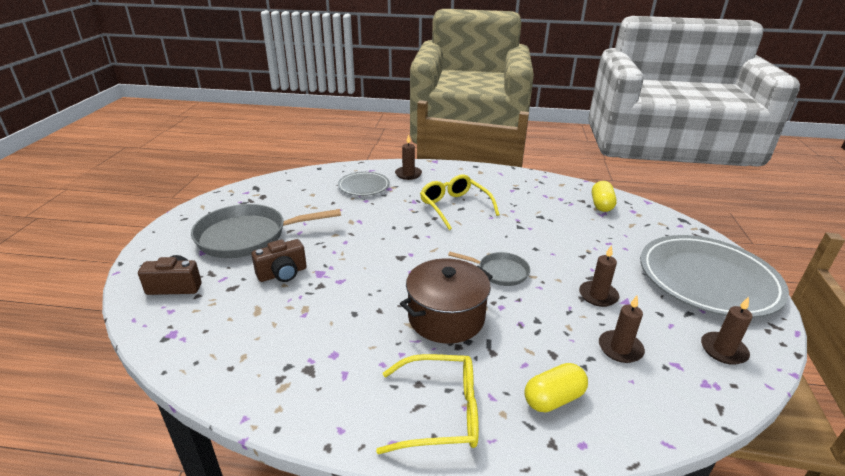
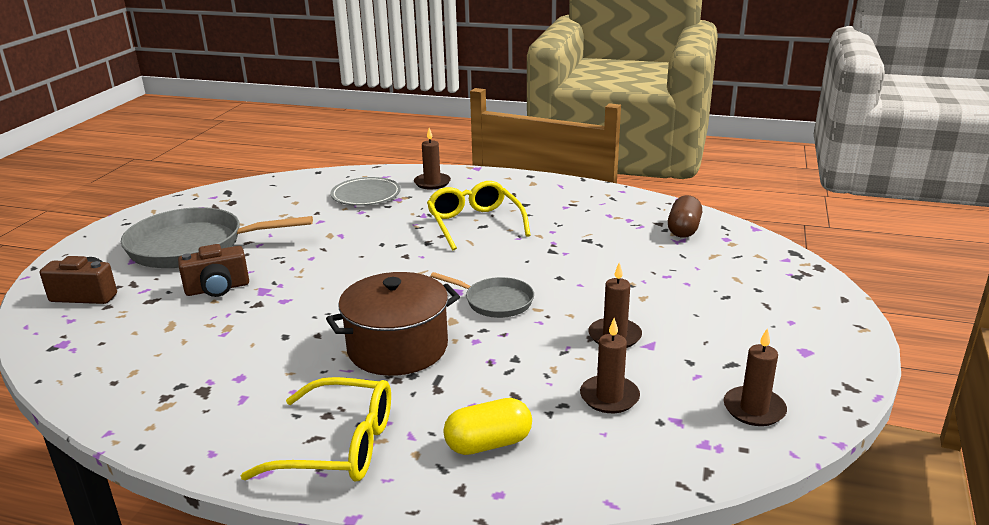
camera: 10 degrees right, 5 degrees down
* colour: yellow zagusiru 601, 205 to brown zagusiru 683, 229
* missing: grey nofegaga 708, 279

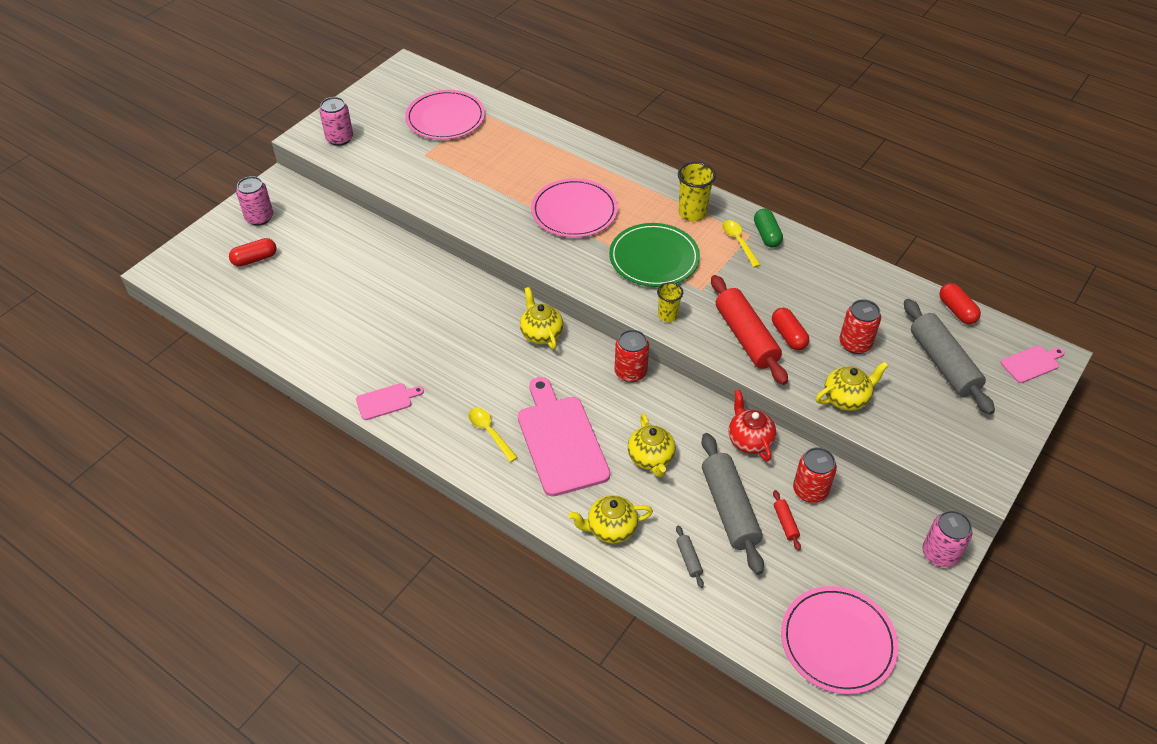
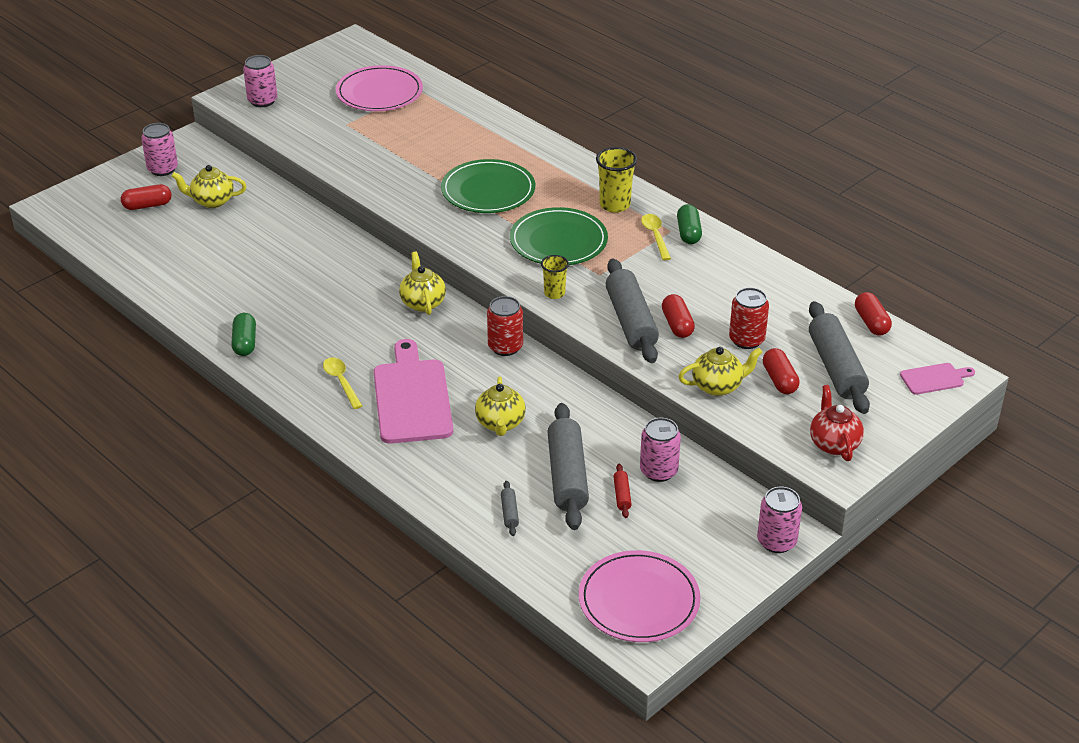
camera: 10 degrees right, 10 degrees down
* colour: pink nofegaga 574, 211 to green nofegaga 488, 190
* colour: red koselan 745, 337 to grey koselan 630, 321
* exchanged: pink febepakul 386, 401 to green zagusiru 245, 343
* relocated: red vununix 749, 440 to 834, 444
* colour: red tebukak 810, 490 to pink tebukak 658, 471
* relocated: yellow vununix 610, 529 to 212, 201
* appeared: red zagusiru 779, 380

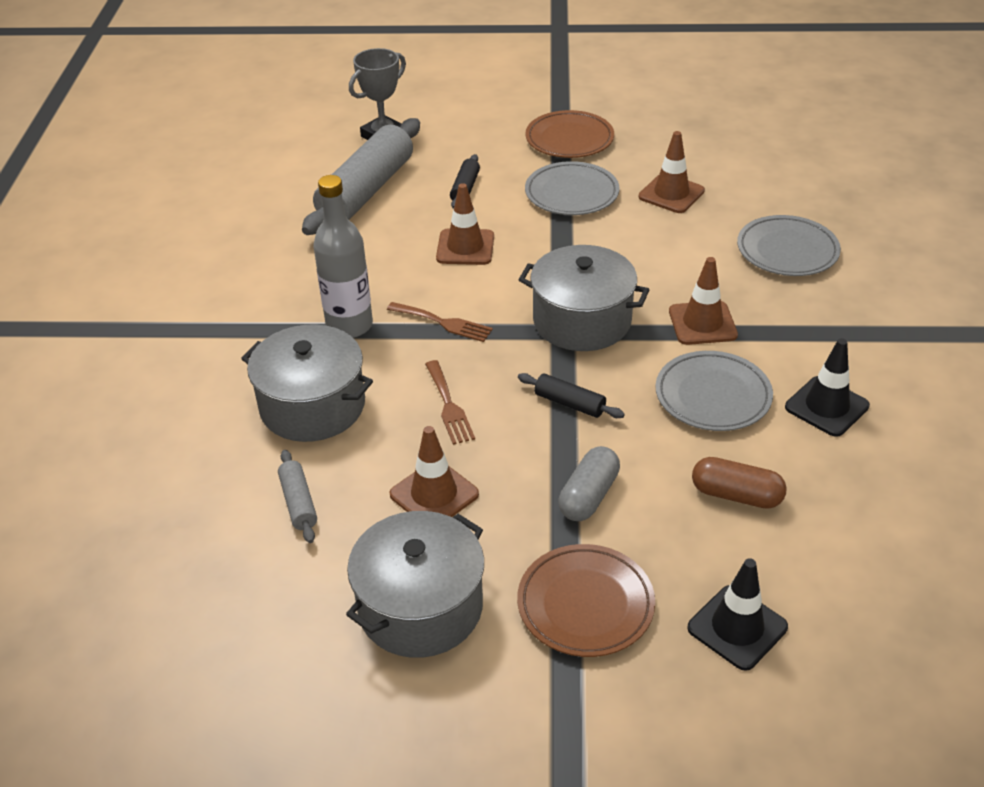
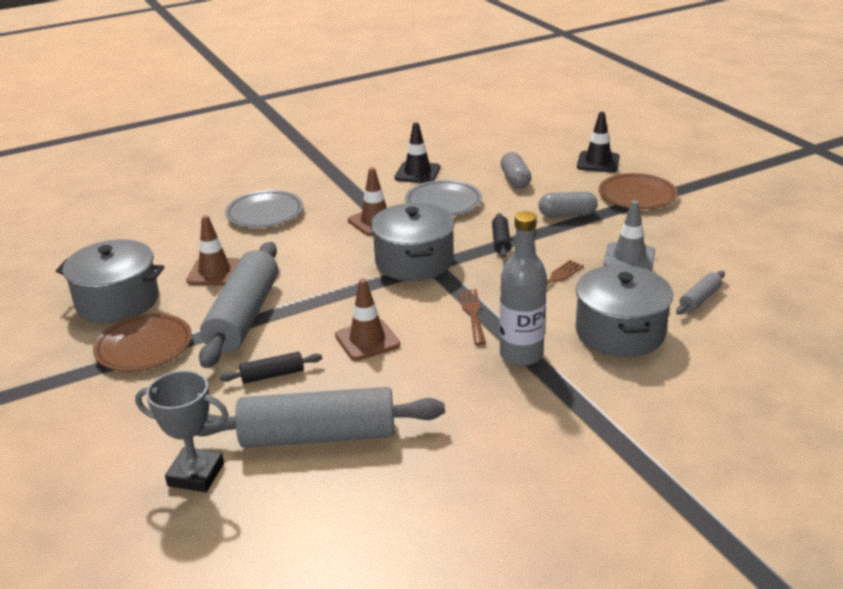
camera: 120 degrees left, 10 degrees down
* exchanged: grey nofegaga 571, 194 to grey koselan 244, 316
* colour: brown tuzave 434, 494 to grey tuzave 629, 258
* colour: brown zagusiru 736, 495 to grey zagusiru 515, 180
* relocated: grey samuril 420, 607 to 118, 301

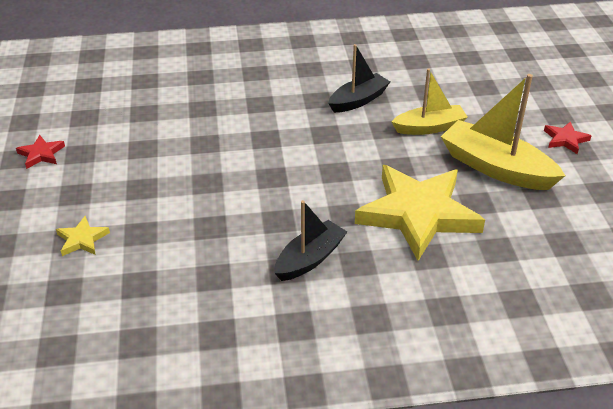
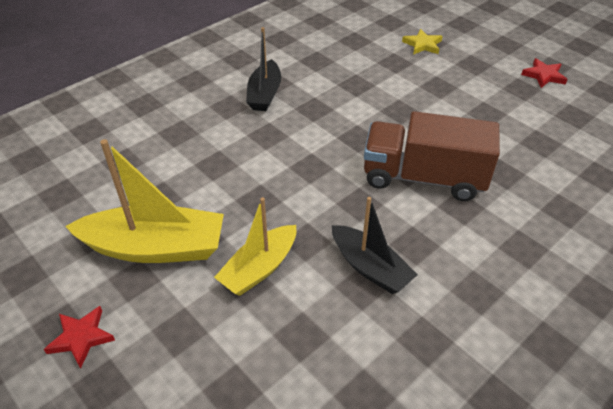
camera: 145 degrees right, 5 degrees up
* spun: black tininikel 358, 100 = 370, 267 60 degrees counterclockwise
* missing: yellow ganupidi 418, 214
* appeared: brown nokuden 423, 177

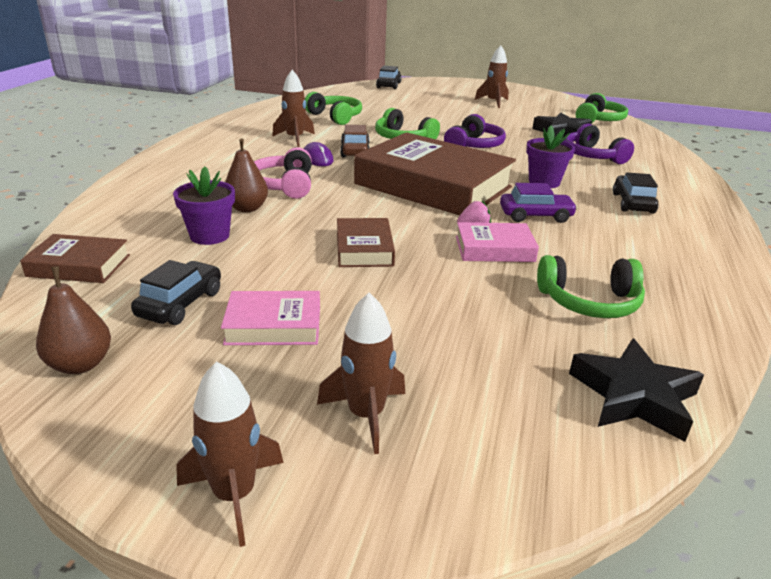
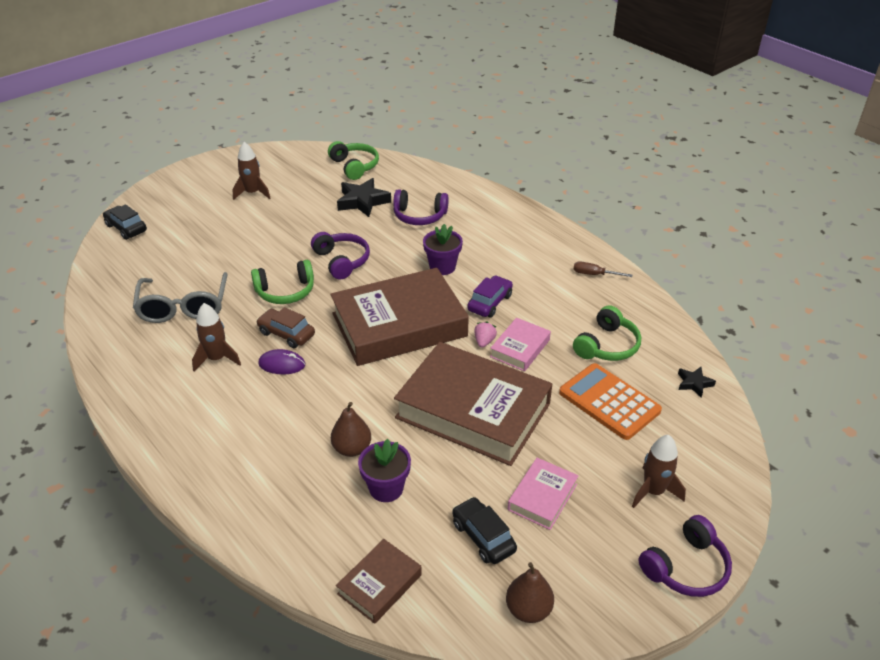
camera: 55 degrees left, 10 degrees up
* exchanged: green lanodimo 335, 117 to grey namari 183, 307
* missing: pink lanodimo 284, 185
* missing: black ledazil 632, 203
* size: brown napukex 364, 249 = 473, 410 x2.19
* size: black ganupidi 634, 396 = 694, 383 x0.53
* exchanged: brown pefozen 235, 494 to purple lanodimo 686, 567
* appeared: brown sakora 594, 274
* appeared: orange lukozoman 609, 402

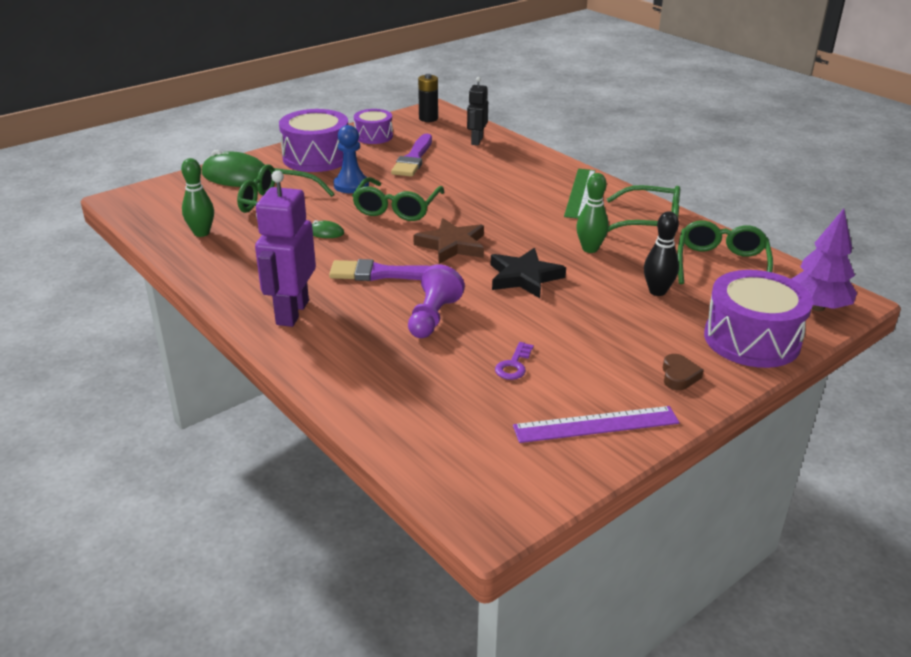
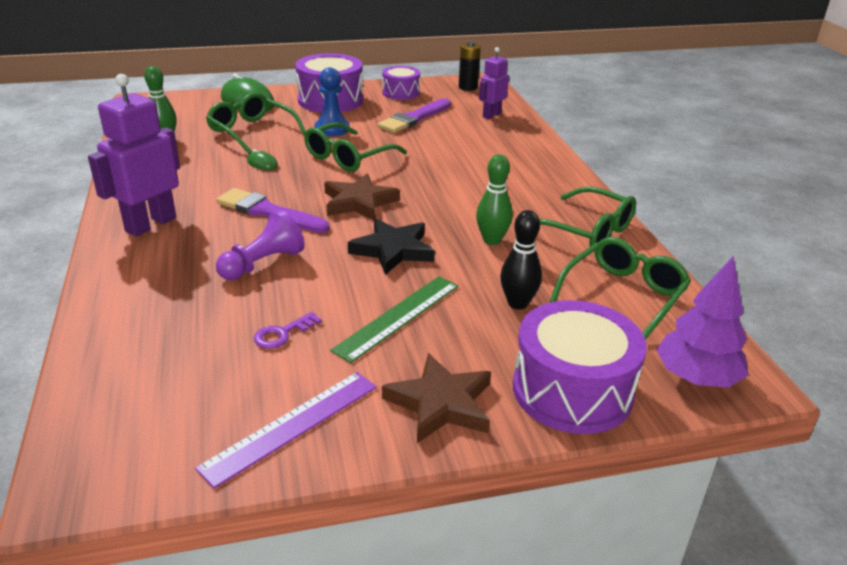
camera: 25 degrees right, 0 degrees up
* colour: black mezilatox 476, 141 to purple mezilatox 491, 115
* relocated: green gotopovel 580, 193 to 398, 317
* exchanged: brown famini 679, 376 to brown ganupidi 441, 403
* spun: purple gotopovel 596, 424 = 291, 425 60 degrees counterclockwise

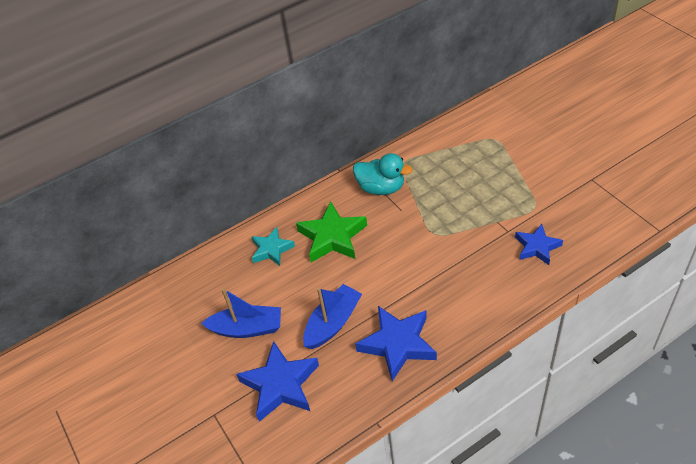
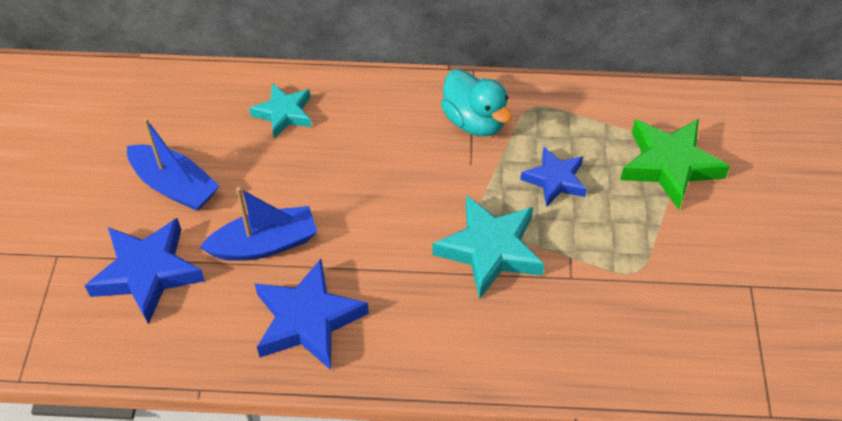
camera: 30 degrees right, 5 degrees up
* relocated: green ganupidi 332, 237 to 669, 165
* relocated: blue ganupidi 537, 247 to 555, 180
* appeared: turquoise ganupidi 490, 250

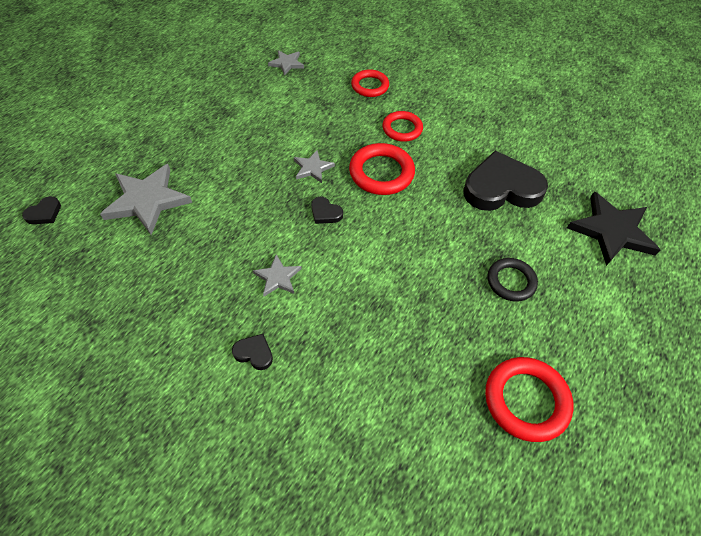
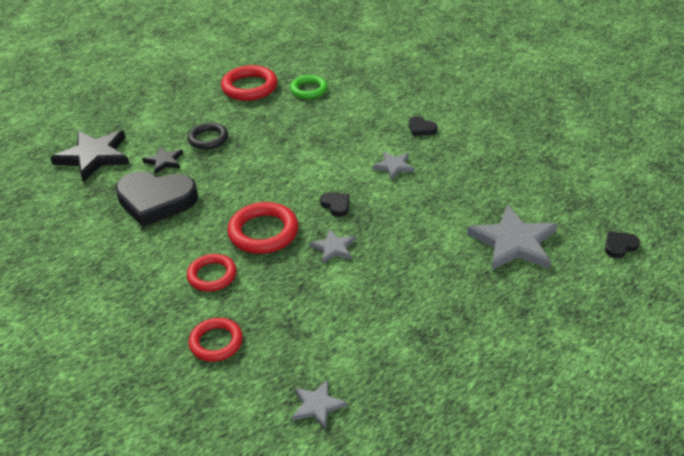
camera: 160 degrees left, 15 degrees down
* appeared: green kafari 309, 90
* appeared: black ganupidi 164, 161

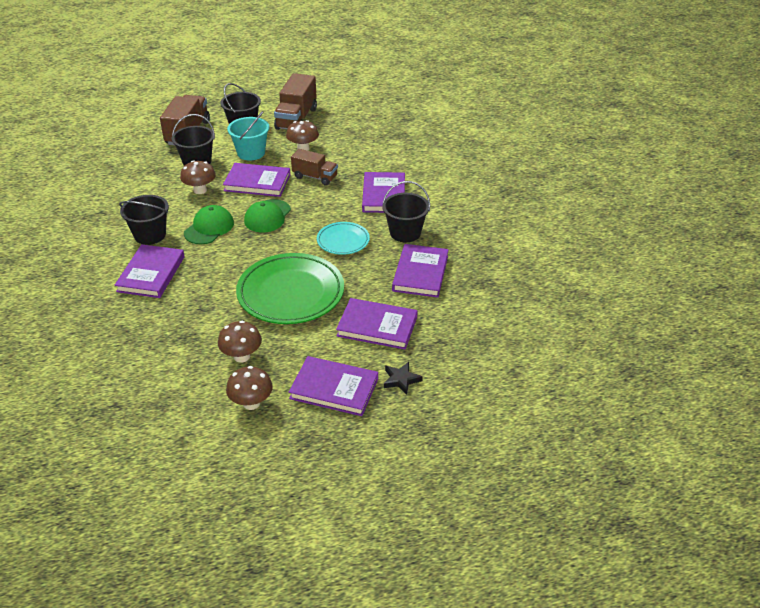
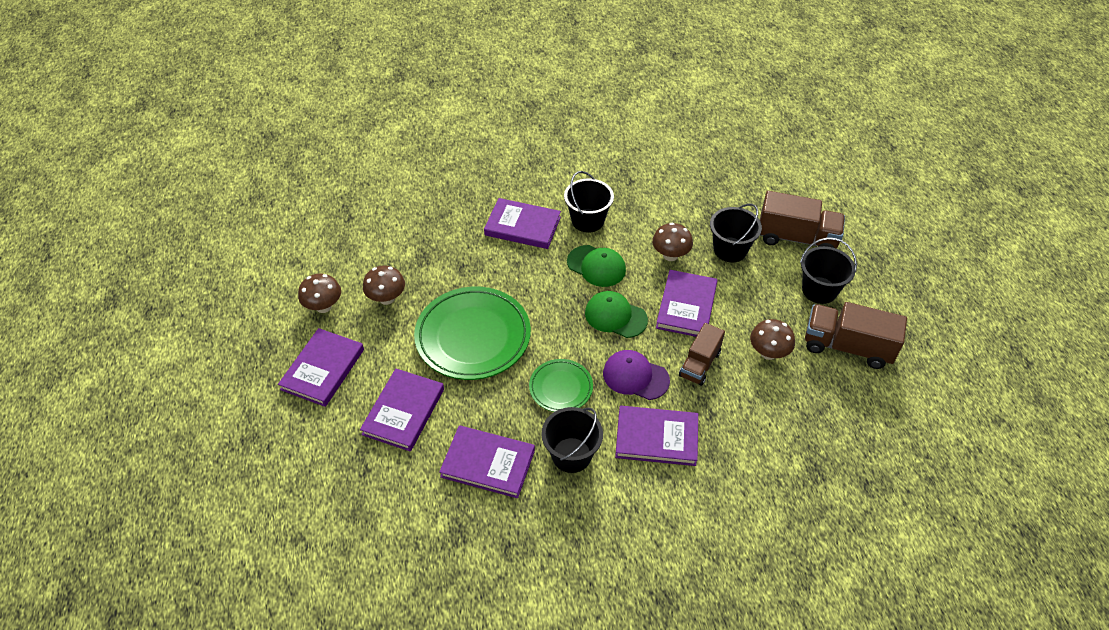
camera: 95 degrees right, 10 degrees up
* missing: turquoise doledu 251, 153
* colour: turquoise nofegaga 343, 241 to green nofegaga 561, 388
* missing: black ganupidi 401, 380
* appeared: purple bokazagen 635, 376

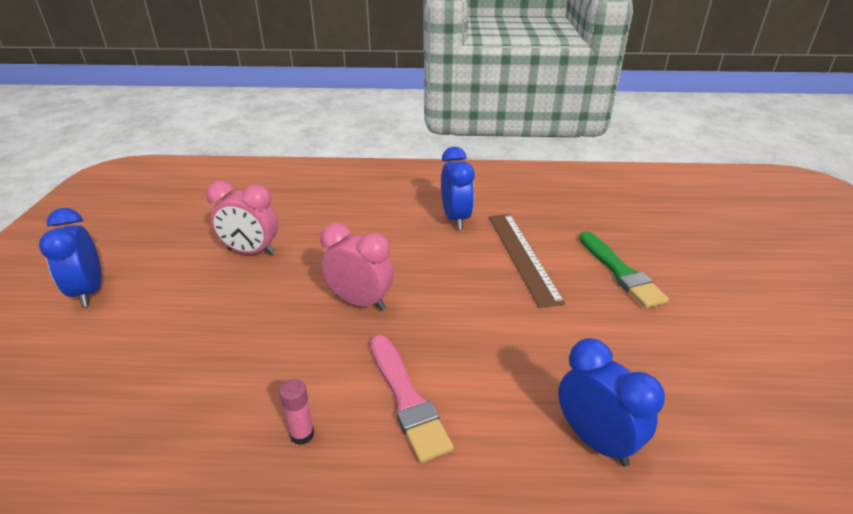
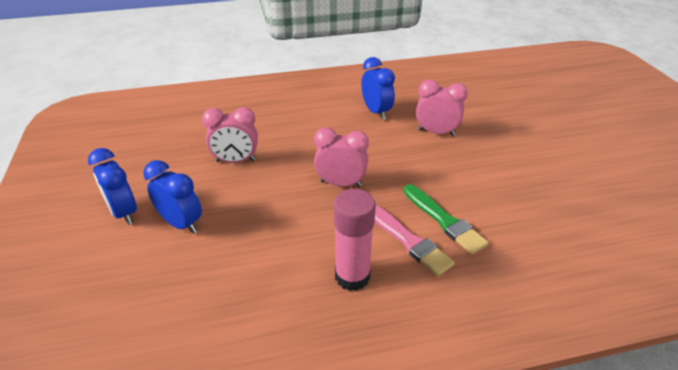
camera: 15 degrees left, 5 degrees up
* exchanged: brown gotopovel 522, 256 to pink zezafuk 436, 132
* relocated: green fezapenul 620, 272 to 444, 220
* relocated: blue zezafuk 595, 440 to 181, 223
* size: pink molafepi 302, 434 = 352, 276 x2.14

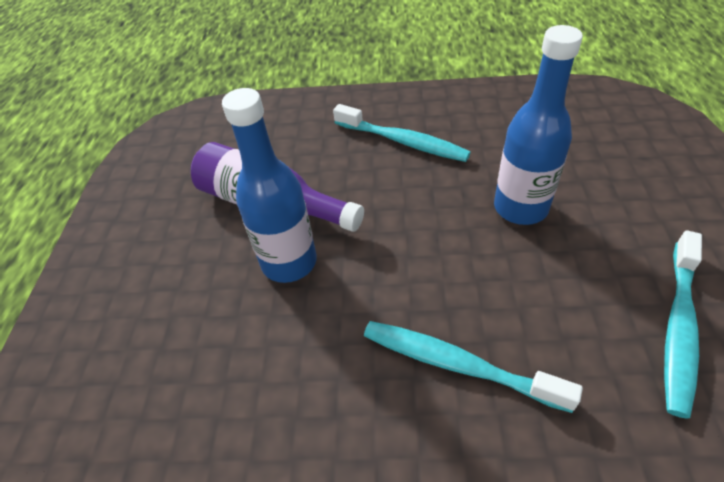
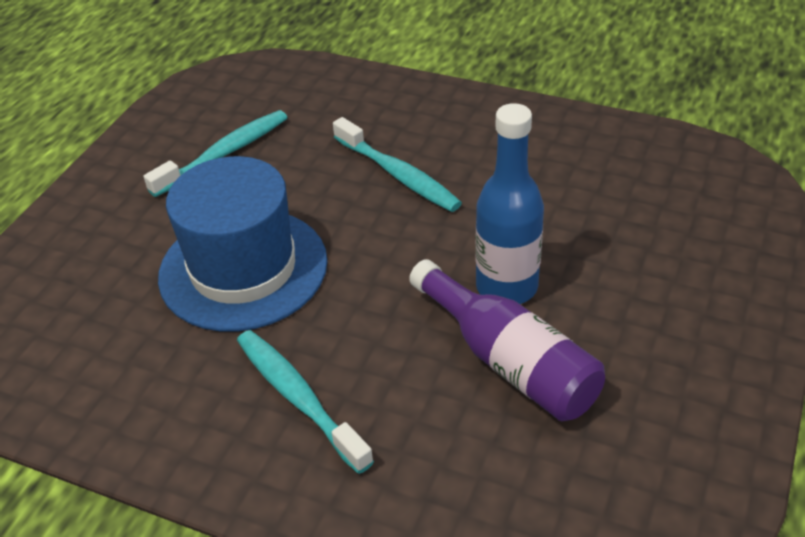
camera: 160 degrees left, 5 degrees down
* exchanged: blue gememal 520, 208 to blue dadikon 243, 269

